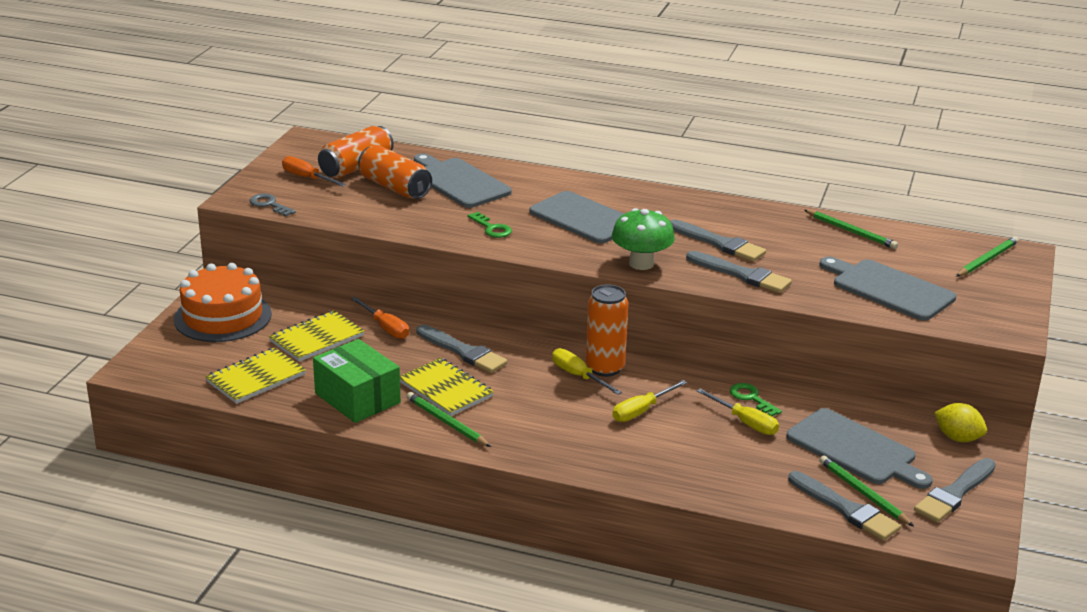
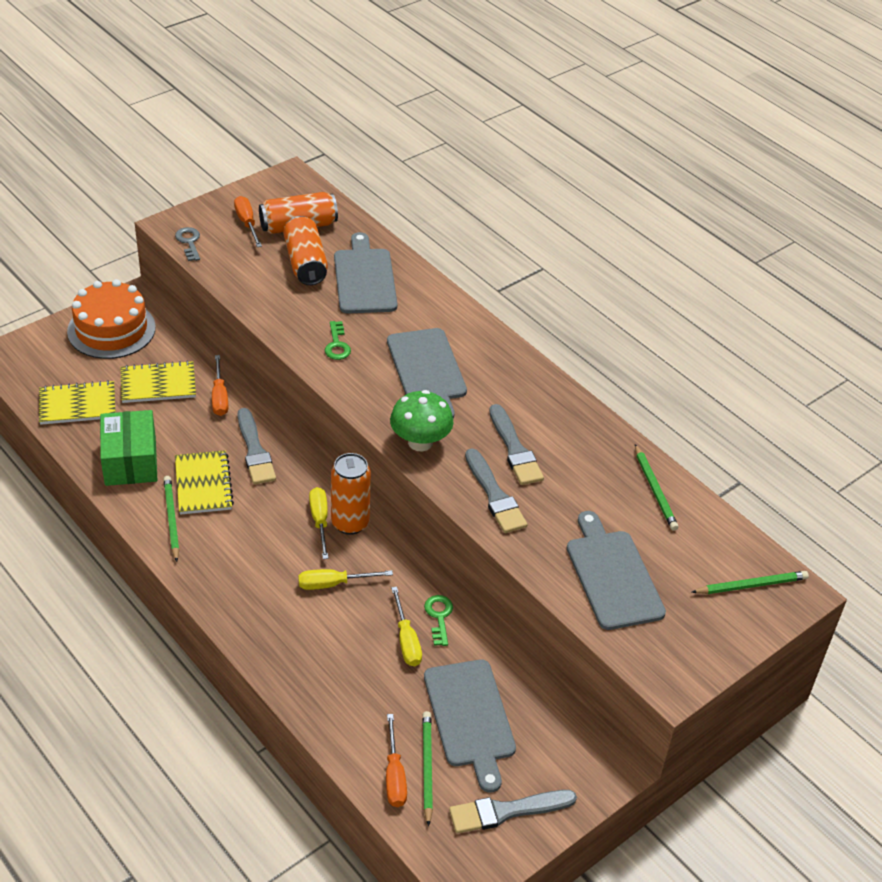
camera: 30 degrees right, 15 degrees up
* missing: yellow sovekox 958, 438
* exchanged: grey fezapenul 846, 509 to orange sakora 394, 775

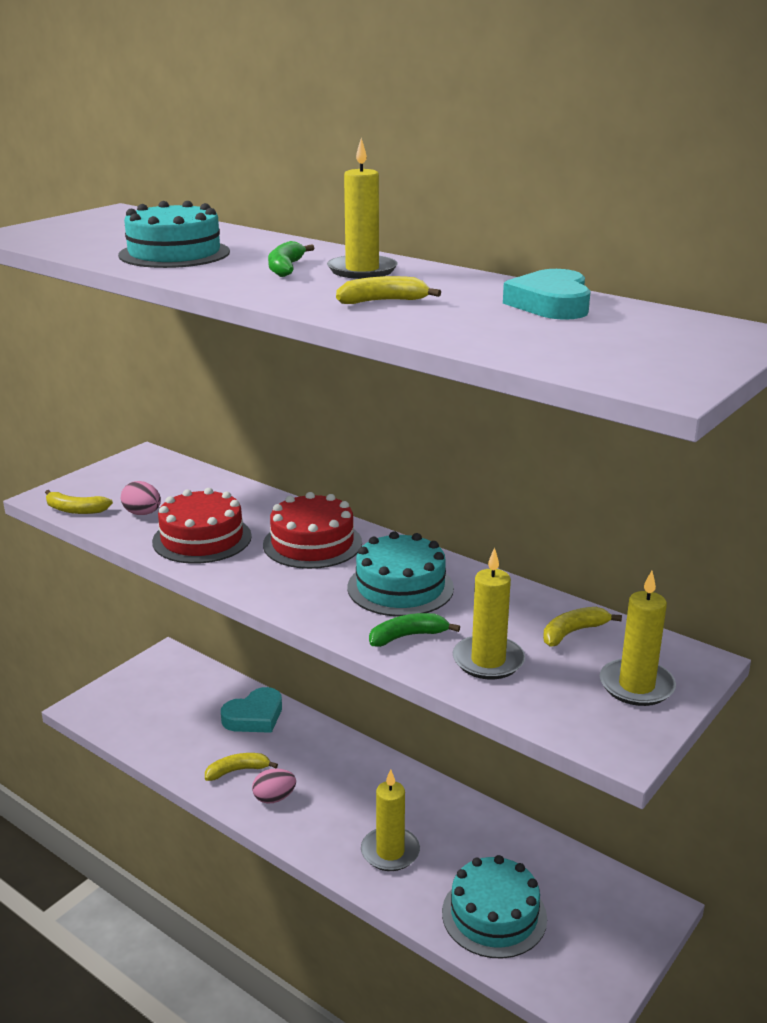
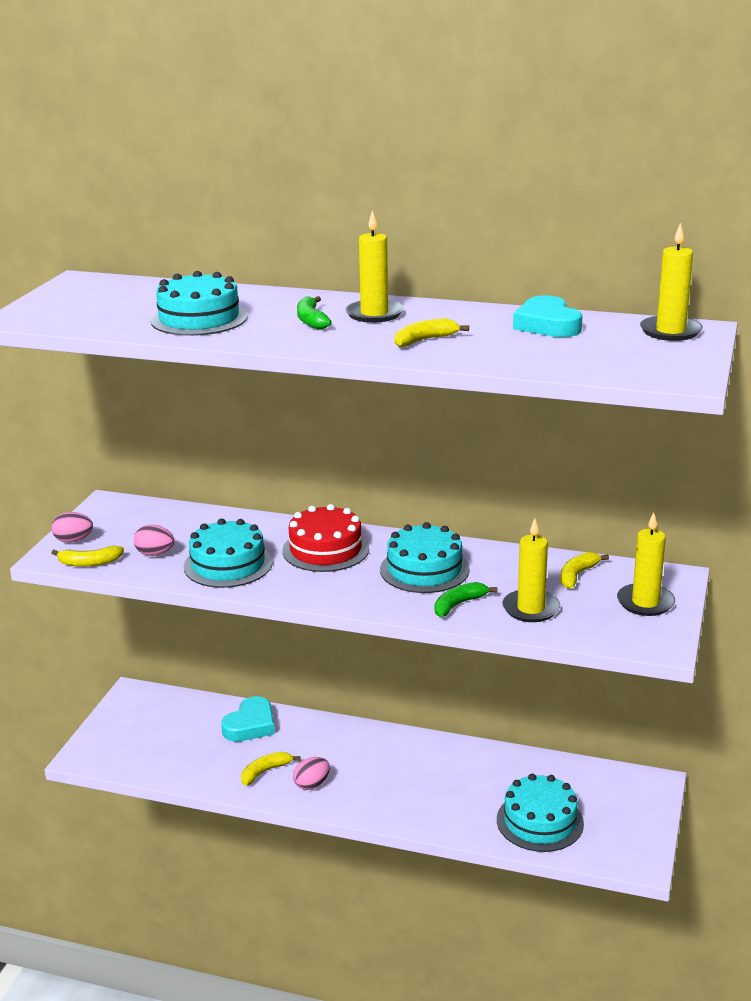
camera: 20 degrees left, 0 degrees up
* colour: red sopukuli 202, 539 to turquoise sopukuli 228, 564
* relocated: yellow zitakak 390, 852 to 670, 331
* appeared: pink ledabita 73, 540

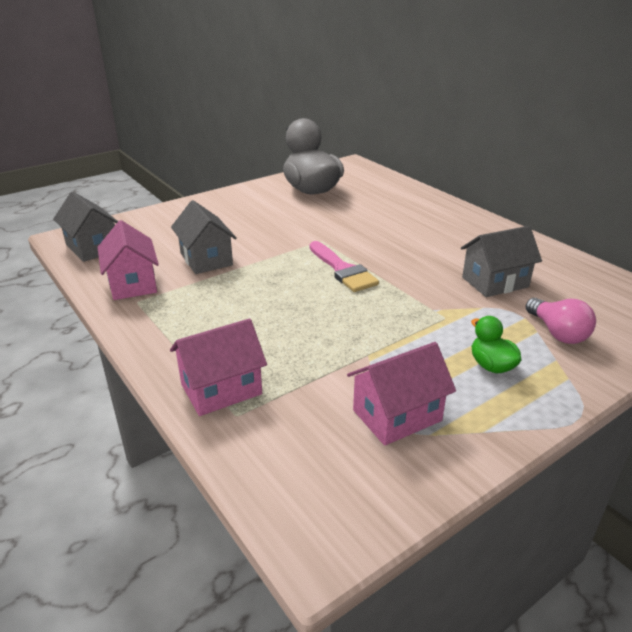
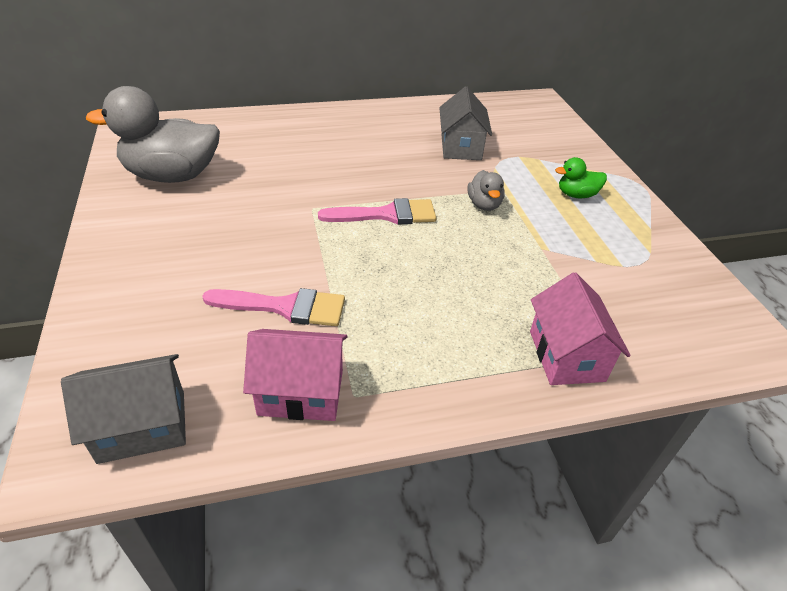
camera: 70 degrees left, 10 degrees up
* exchanged: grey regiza 206, 259 to pink fezapenul 285, 307
* missing: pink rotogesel 557, 333
* missing: pink regiza 397, 415
* appeared: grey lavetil 484, 205

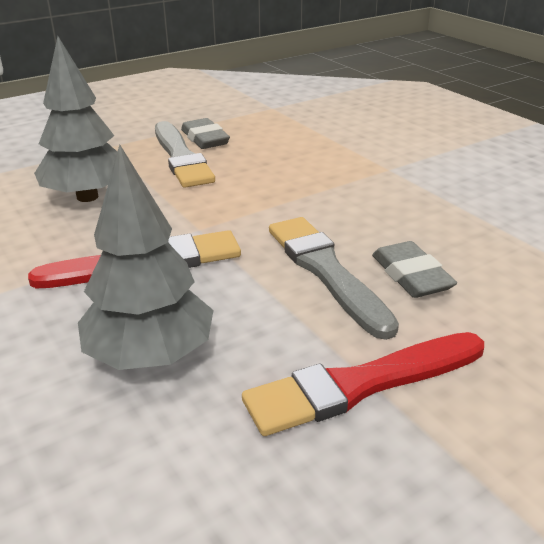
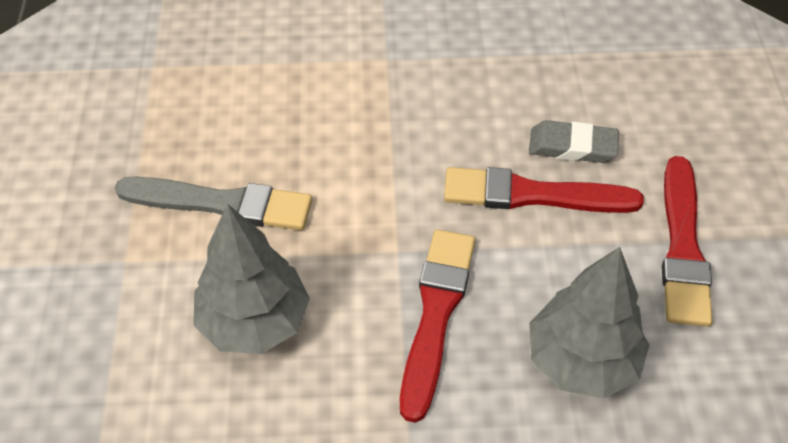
camera: 60 degrees left, 20 degrees up
* missing: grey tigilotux 205, 139
* colour: grey fezapenul 326, 271 to red fezapenul 532, 195

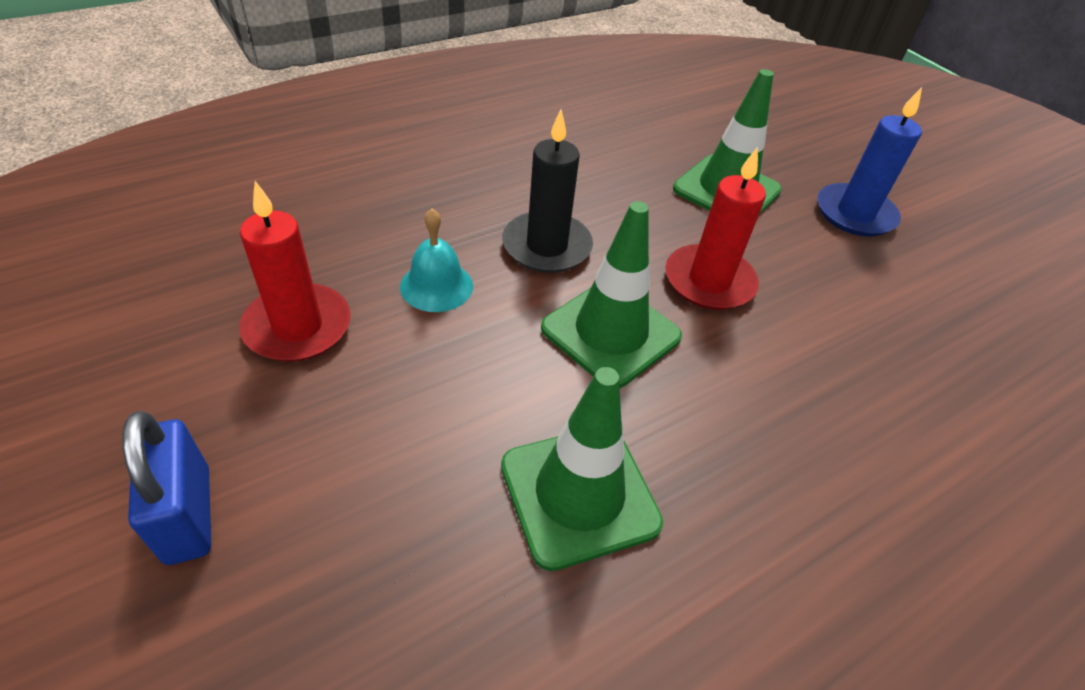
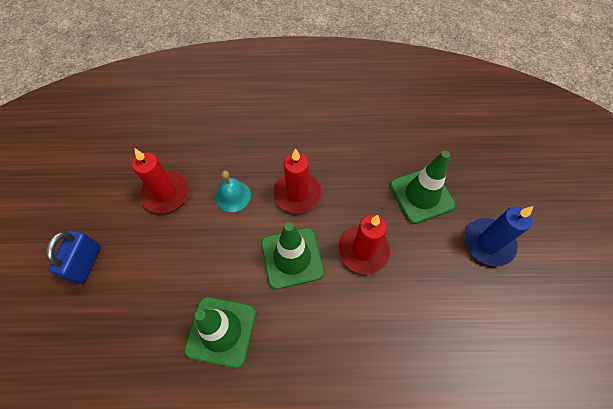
camera: 35 degrees right, 15 degrees up
* colour: black zitakak 546, 246 to red zitakak 297, 193

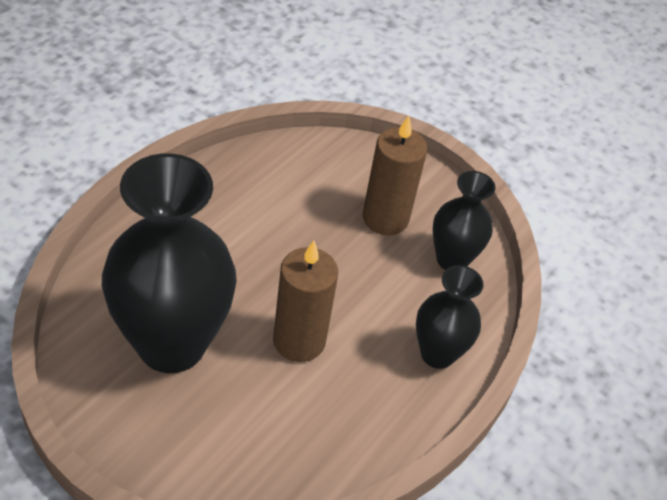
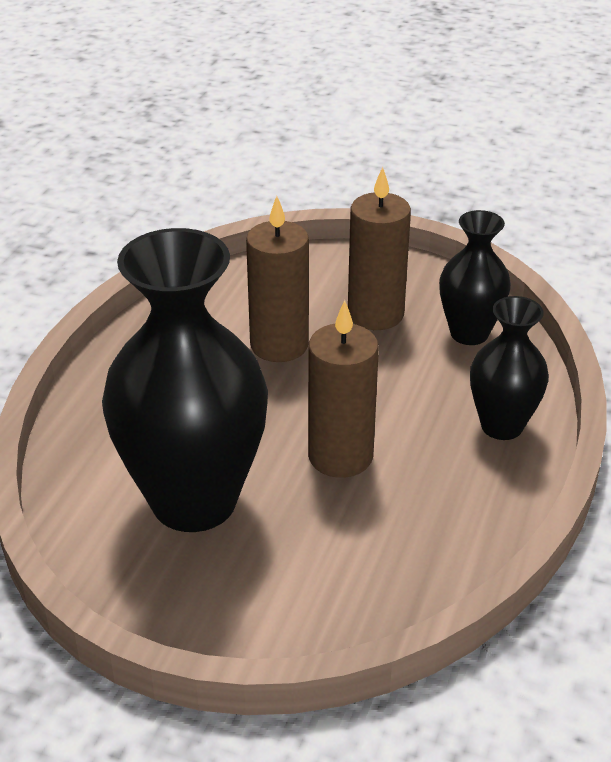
camera: 10 degrees left, 10 degrees down
* appeared: brown zitakak 279, 345

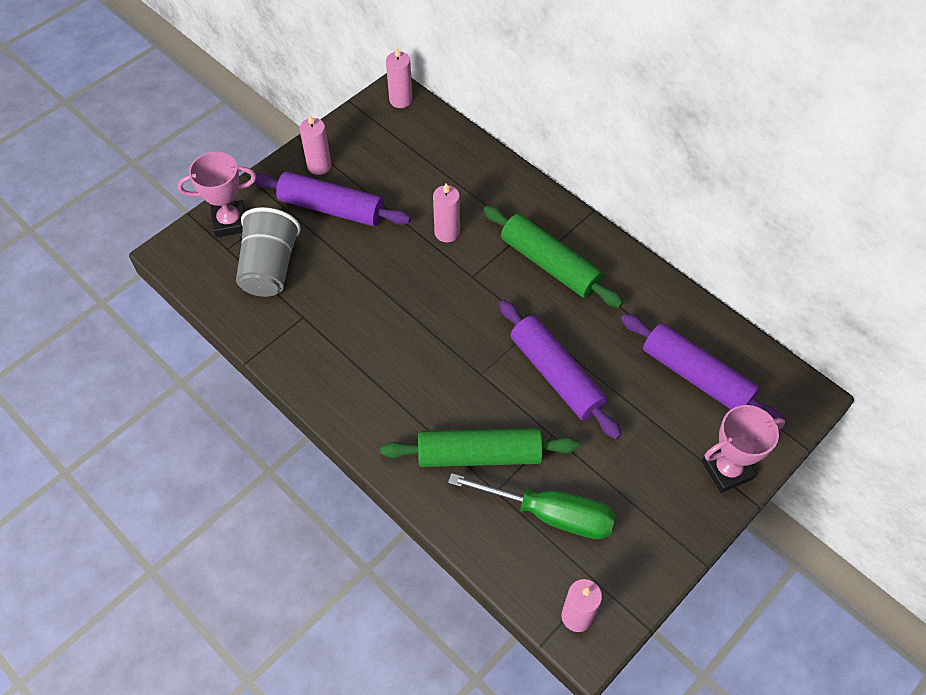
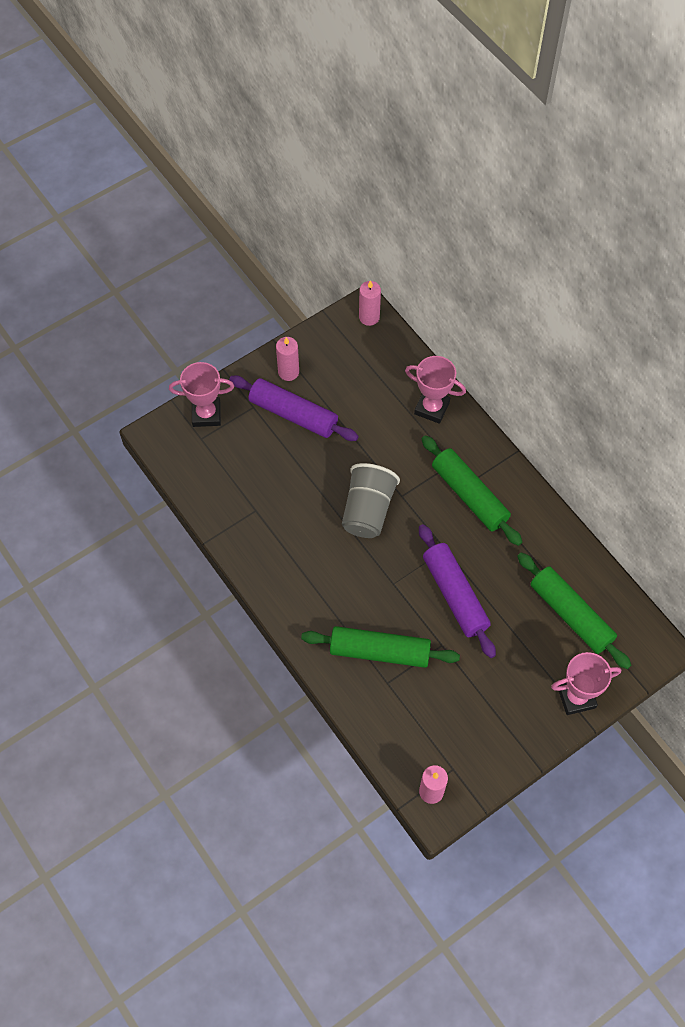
camera: 10 degrees right, 5 degrees up
* missing: pink zitakak 447, 232
* relocated: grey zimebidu 270, 268 to 368, 510
* colour: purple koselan 696, 376 to green koselan 571, 614
* missing: green sakora 549, 514
* appeared: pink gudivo 432, 408

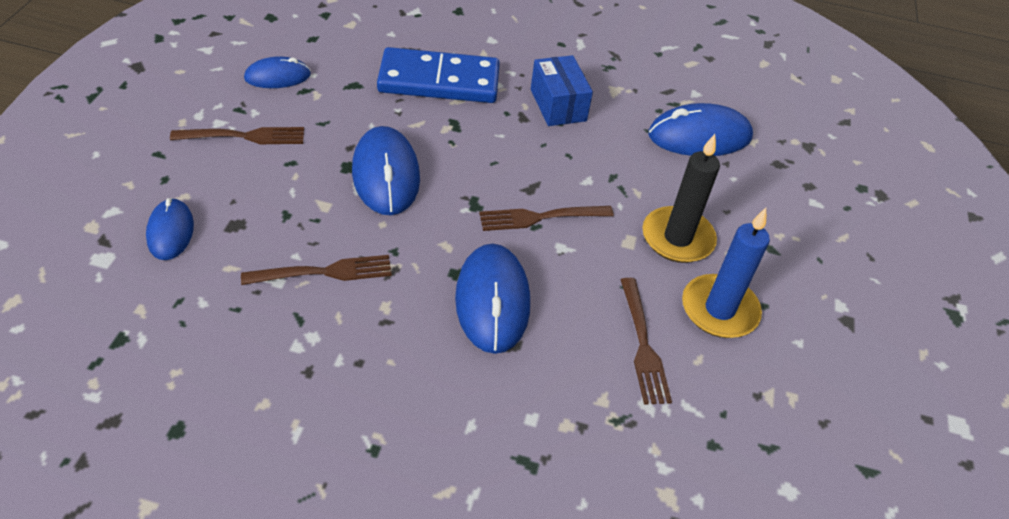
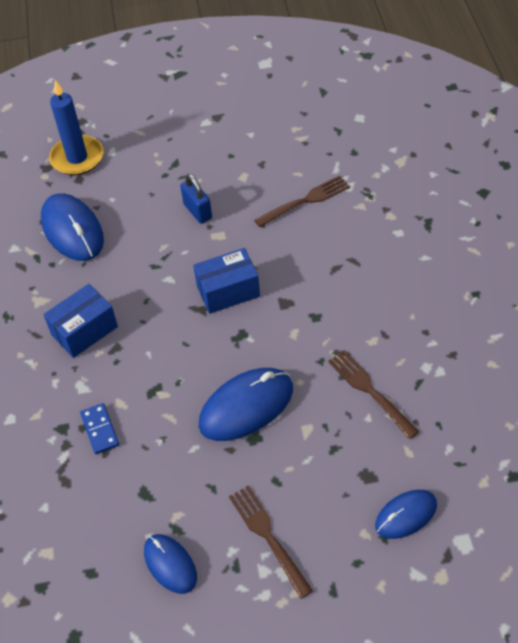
camera: 105 degrees left, 5 degrees up
* size: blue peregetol 439, 81 = 100, 430 x0.43
* exchanged: black zitakak 677, 238 to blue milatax 197, 211
* exchanged: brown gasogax 540, 217 to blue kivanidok 228, 291
* relocated: blue zitakak 719, 309 to 77, 158
* missing: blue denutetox 492, 301

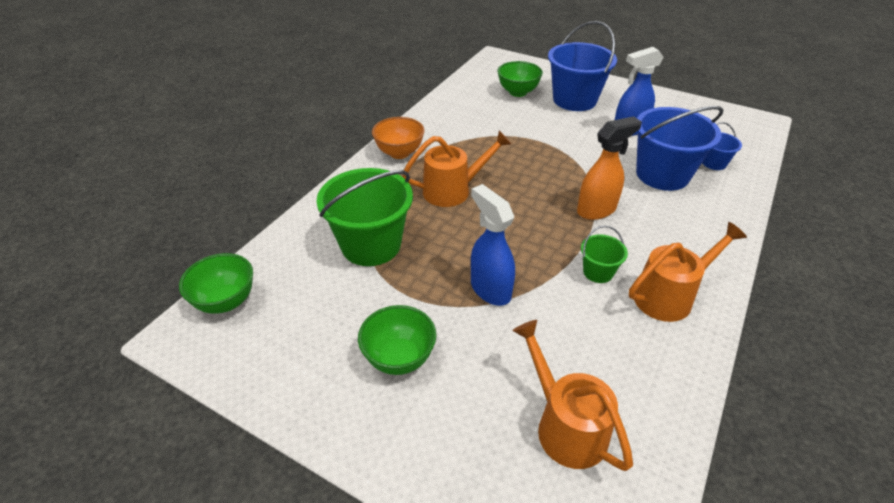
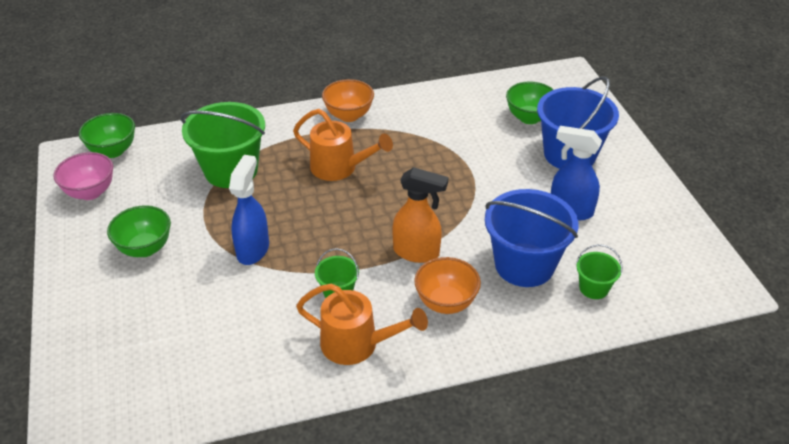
camera: 45 degrees right, 0 degrees up
* colour: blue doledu 714, 163 to green doledu 593, 288
* missing: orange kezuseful 564, 425
* appeared: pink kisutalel 90, 192
* appeared: orange kisutalel 446, 303

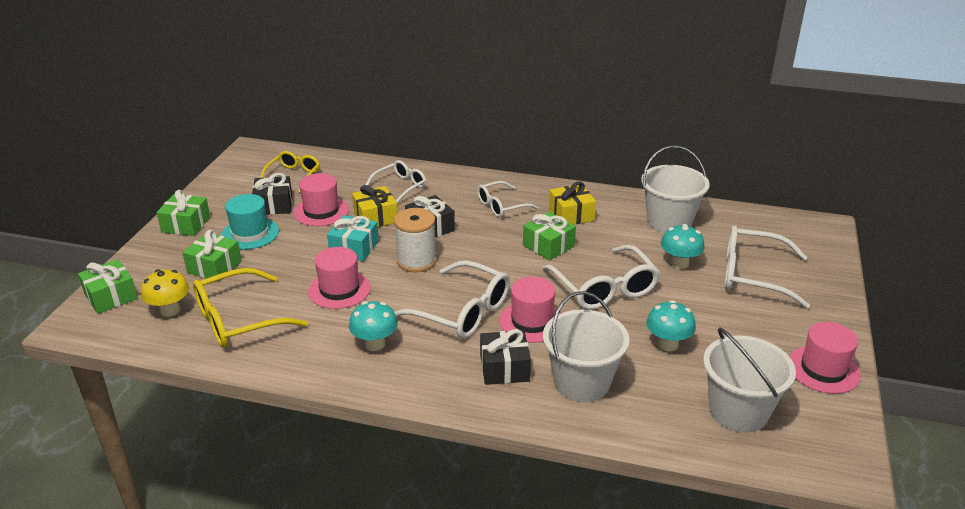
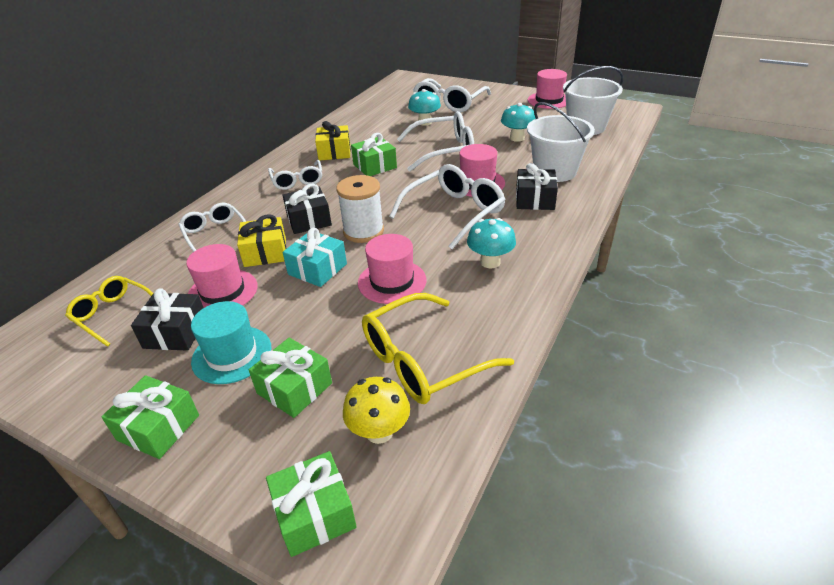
camera: 75 degrees left, 5 degrees up
* missing: white doledu 669, 222
* spun: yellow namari 238, 320 = 422, 360 75 degrees clockwise

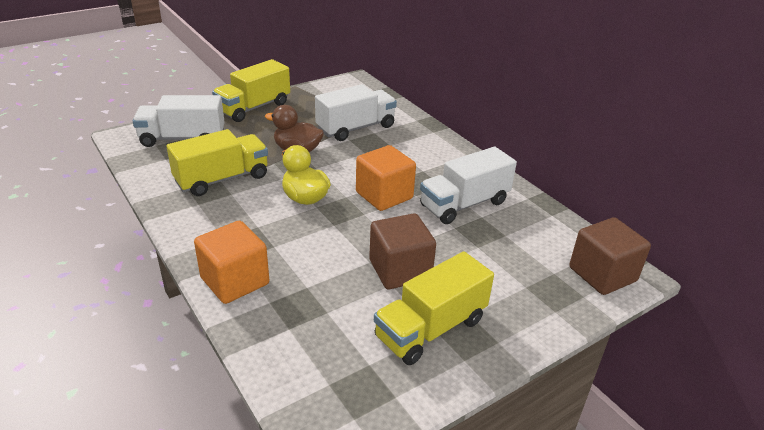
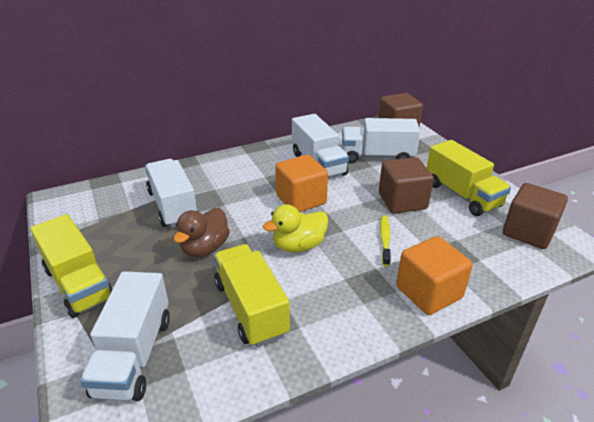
camera: 80 degrees left, 0 degrees up
* appeared: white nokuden 377, 156
* appeared: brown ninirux 528, 232
* appeared: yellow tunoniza 385, 240

